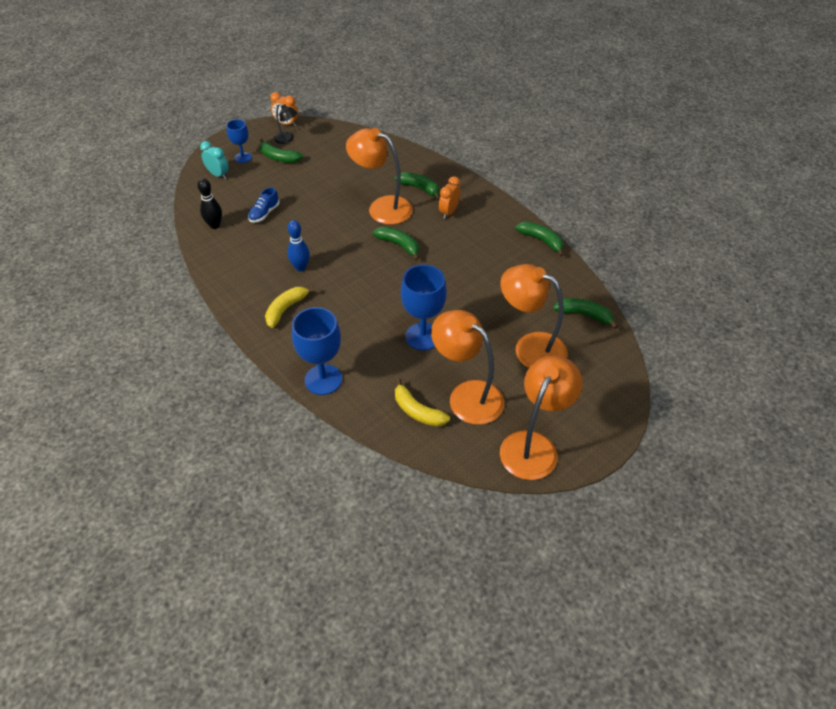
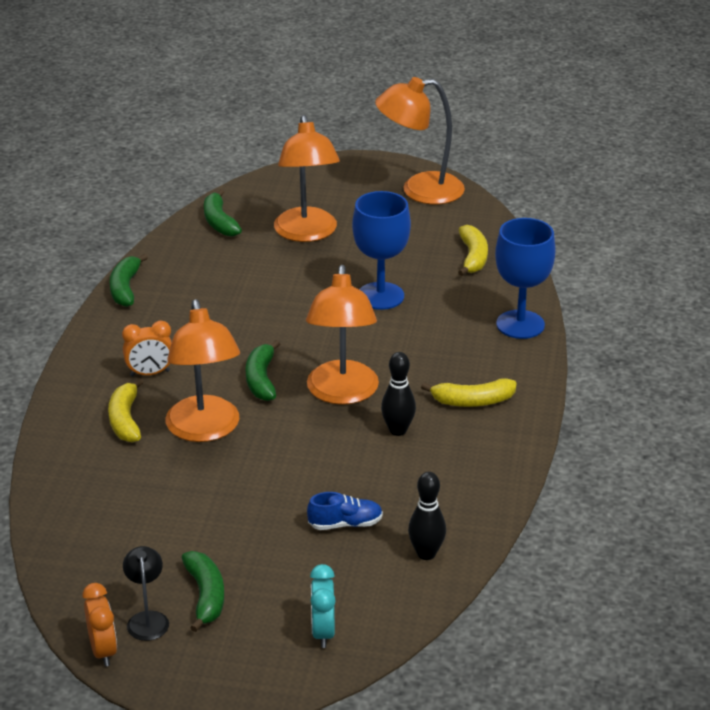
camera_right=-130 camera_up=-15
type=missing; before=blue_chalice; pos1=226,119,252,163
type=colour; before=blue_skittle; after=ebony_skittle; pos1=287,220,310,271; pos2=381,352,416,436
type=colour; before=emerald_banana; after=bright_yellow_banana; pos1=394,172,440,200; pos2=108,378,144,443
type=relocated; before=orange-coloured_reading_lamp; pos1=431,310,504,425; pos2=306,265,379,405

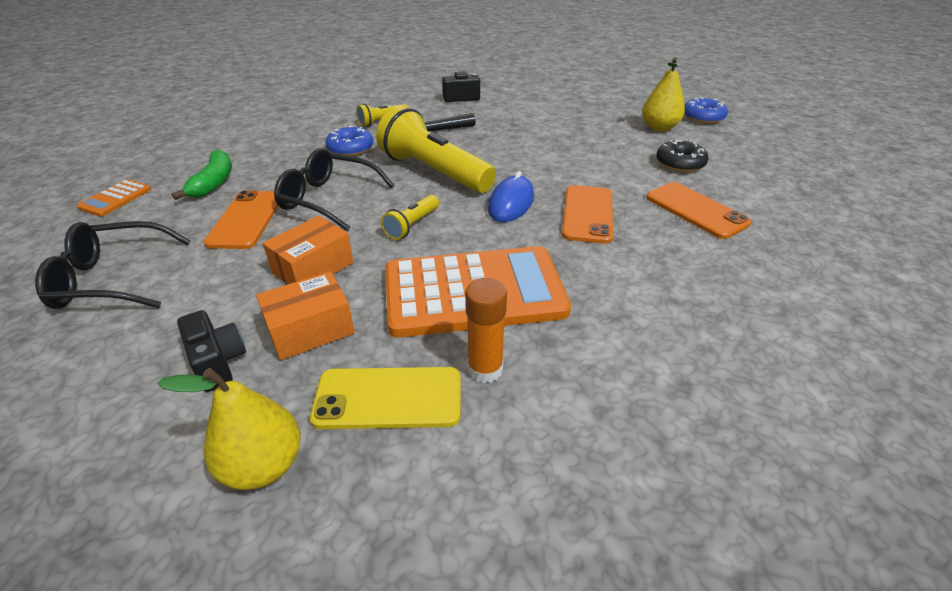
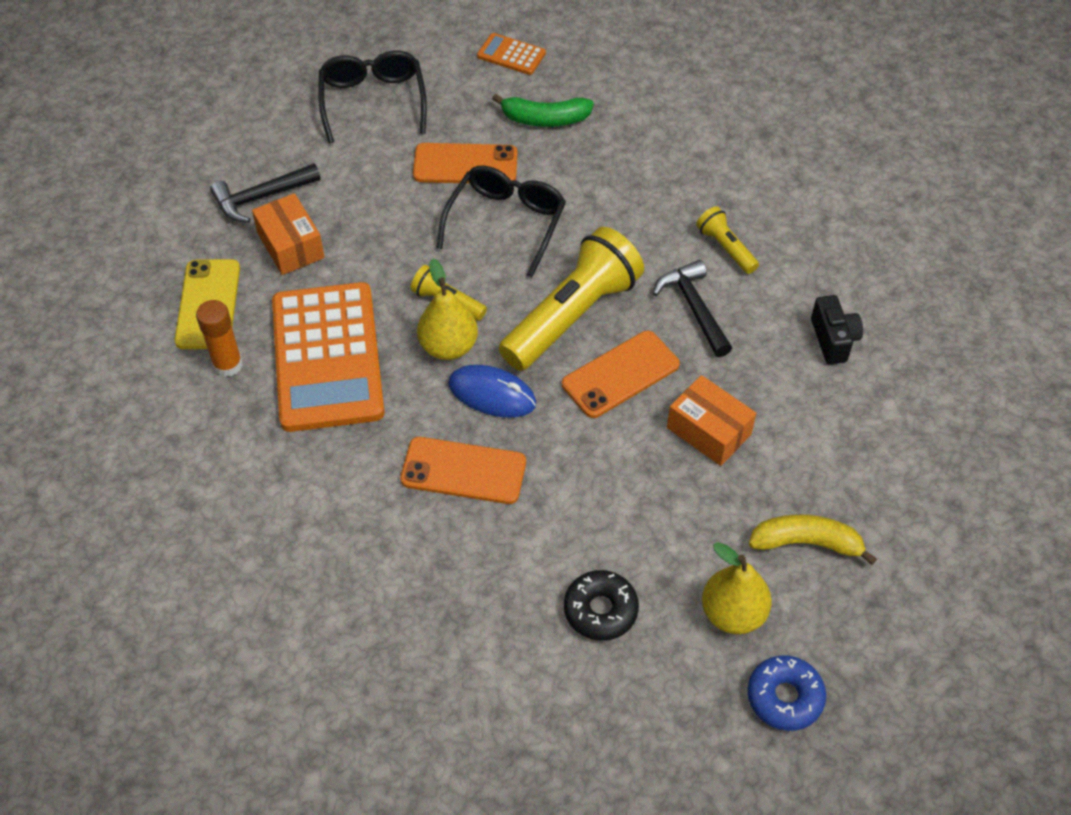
camera_right=90 camera_up=15
type=relocated; before=bright_yellow_toy_pear; pos1=157,368,301,490; pos2=417,258,478,360
type=exchanged; before=ebony_photo_camera; after=ebony_carpenter's_hammer; pos1=177,310,246,392; pos2=210,163,320,223
type=relocated; before=orange-coloured_box; pos1=263,216,354,285; pos2=667,375,756,466
type=missing; before=blue_doughnut; pos1=325,126,373,156
type=relocated; before=orange-coloured_smartphone; pos1=646,182,751,239; pos2=562,331,680,418
type=appeared; after=bright_yellow_banana; pos2=749,514,877,565

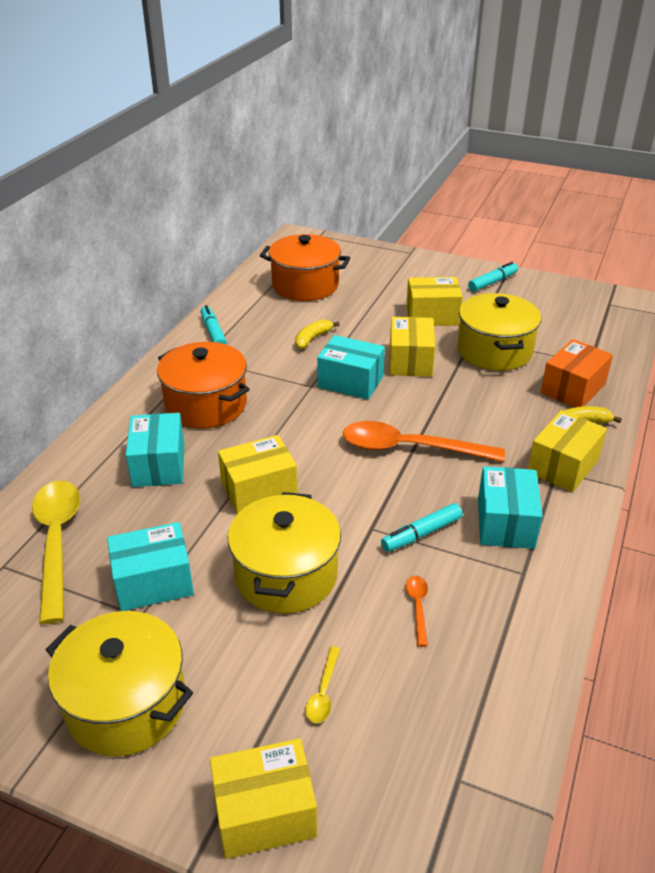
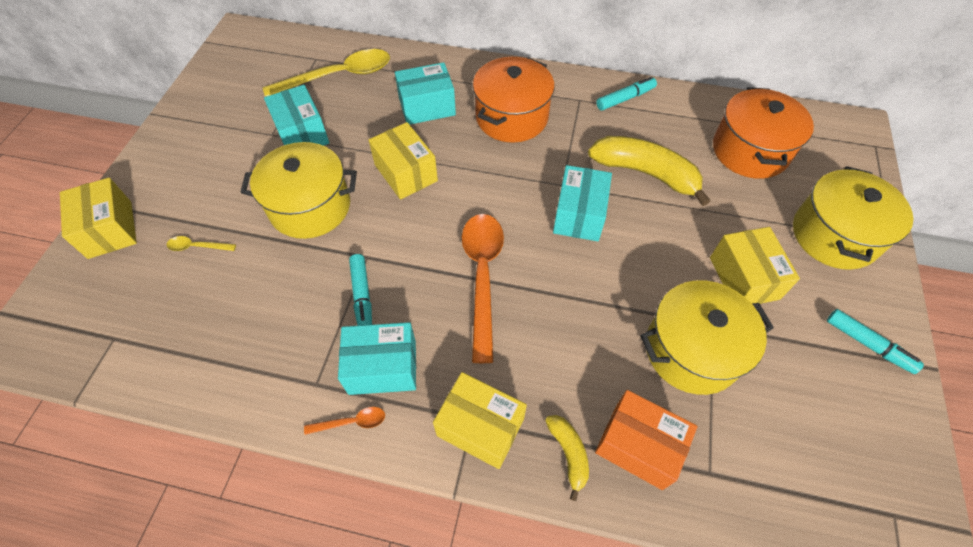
camera_right=80 camera_up=20
type=relocated; before=bright_yellow_cooking_pot; pos1=46,611,193,757; pos2=793,166,913,270
type=size; before=bright_yellow_banana; pos1=295,319,339,349; pos2=588,136,710,206; scale=2.0
type=spun; before=teal_marker_pen; pos1=381,503,463,552; pos2=349,254,372,326; turn=-150
type=missing; before=bright_yellow_box; pos1=389,317,435,377
type=relocated; before=orange-coloured_tablespoon; pos1=406,576,428,647; pos2=304,407,385,435

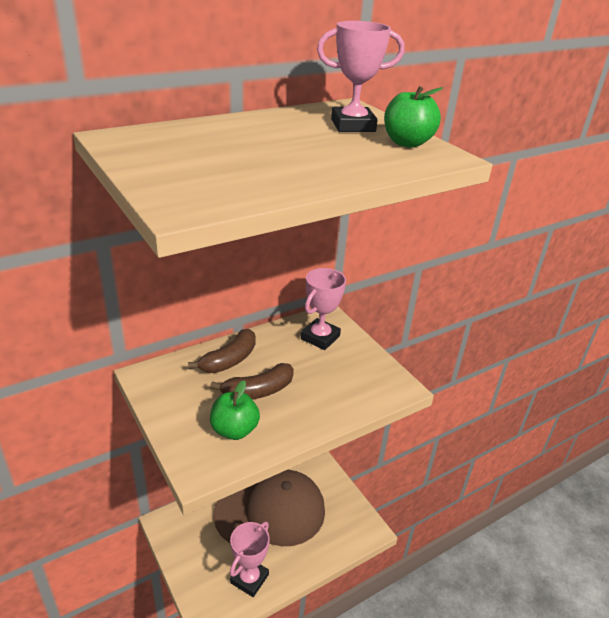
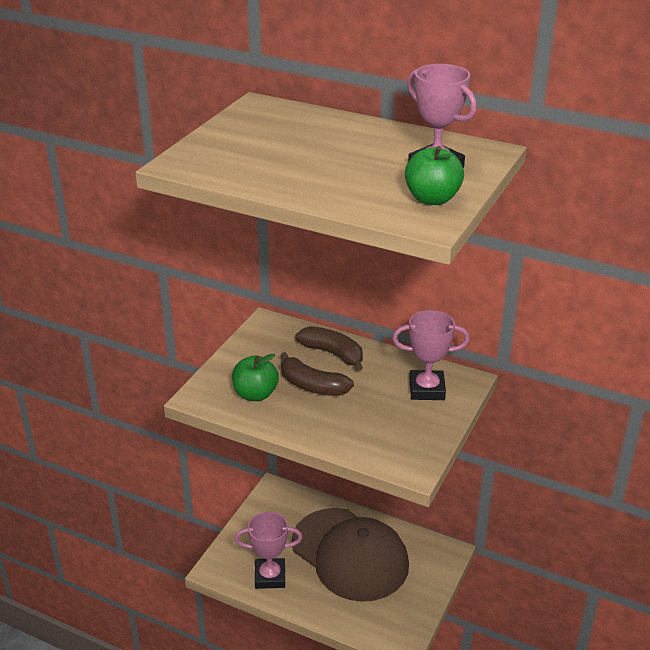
camera_right=60 camera_up=0
type=spun; before=brown_banana; pos1=188,329,256,373; pos2=295,326,363,371; turn=-150

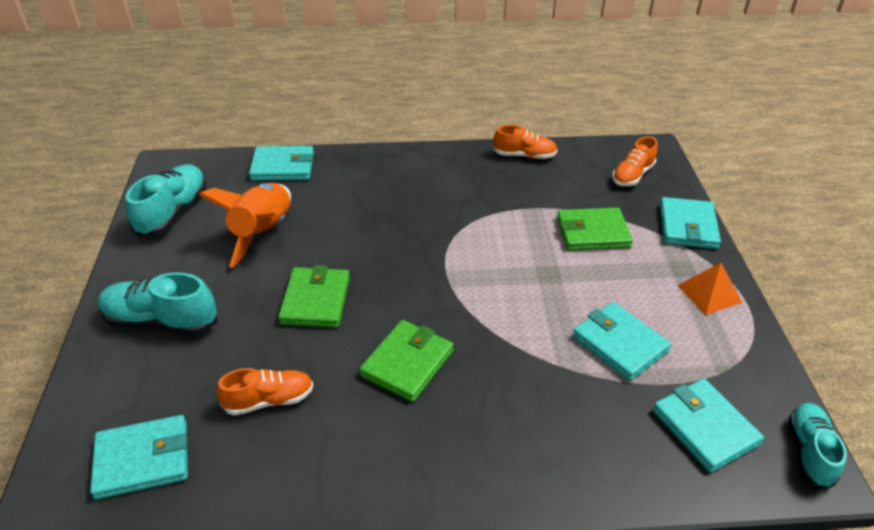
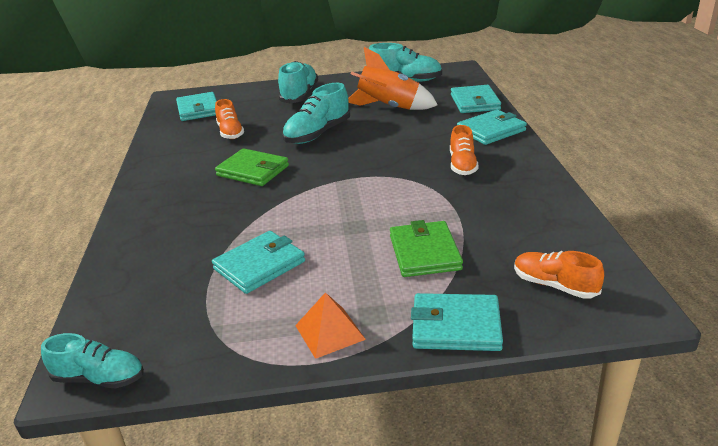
camera_right=90 camera_up=-10
type=exchanged; before=emerald_card_wallet; after=teal_sneaker; pos1=278,265,350,328; pos2=282,83,350,144
type=relocated; before=orange-coloured_sneaker; pos1=493,125,558,159; pos2=450,125,479,175
type=relocated; before=teal_card_wallet; pos1=653,379,764,473; pos2=457,110,527,145

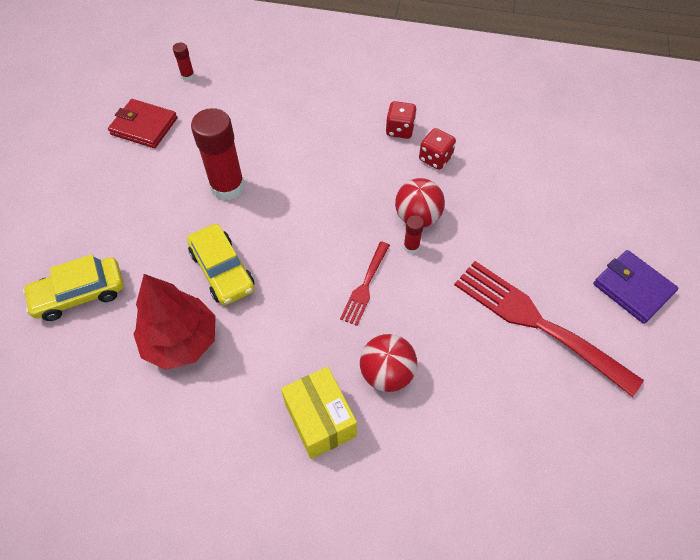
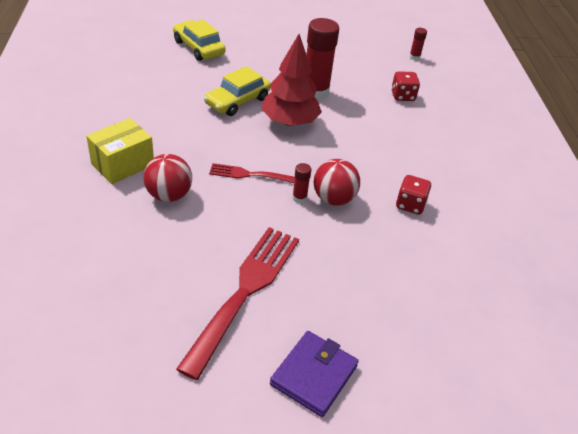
camera_right=70 camera_up=-15
type=missing; before=red_card_wallet; pos1=108,99,177,148
type=relocated; before=red_toy_tree; pos1=134,274,216,370; pos2=261,34,322,126
type=relocated; before=red_dice; pos1=386,101,417,139; pos2=391,71,420,101

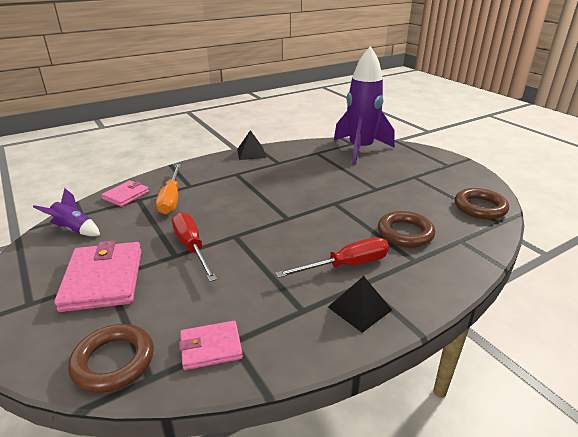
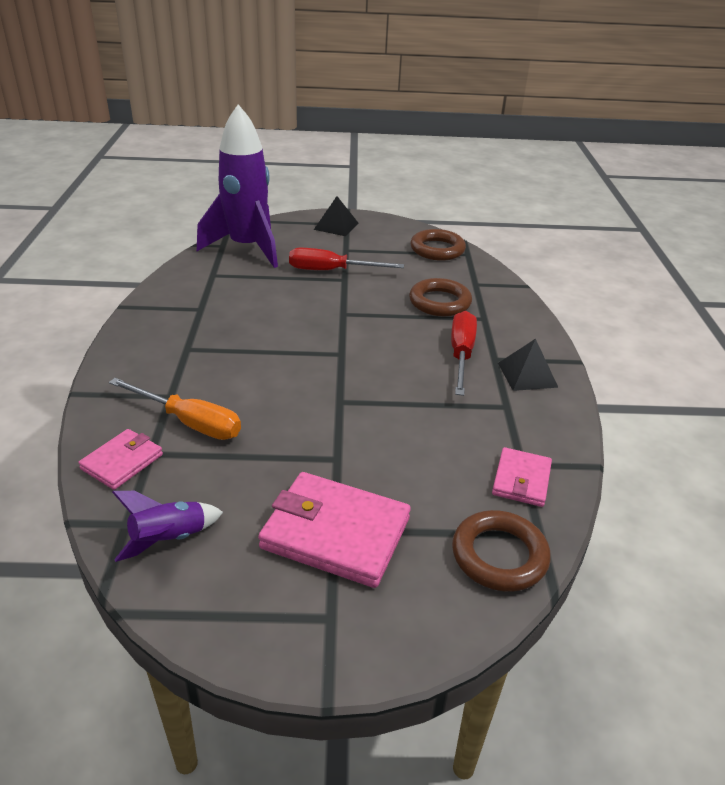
camera_right=-60 camera_up=5
type=spun; before=pink_card_wallet; pos1=101,180,149,207; pos2=78,429,163,490; turn=60
type=relocated; before=red_flat_screwdriver; pos1=172,212,217,282; pos2=289,248,404,270
type=relocated; before=ebony_pyramid_shape; pos1=237,130,266,160; pos2=314,196,358,236

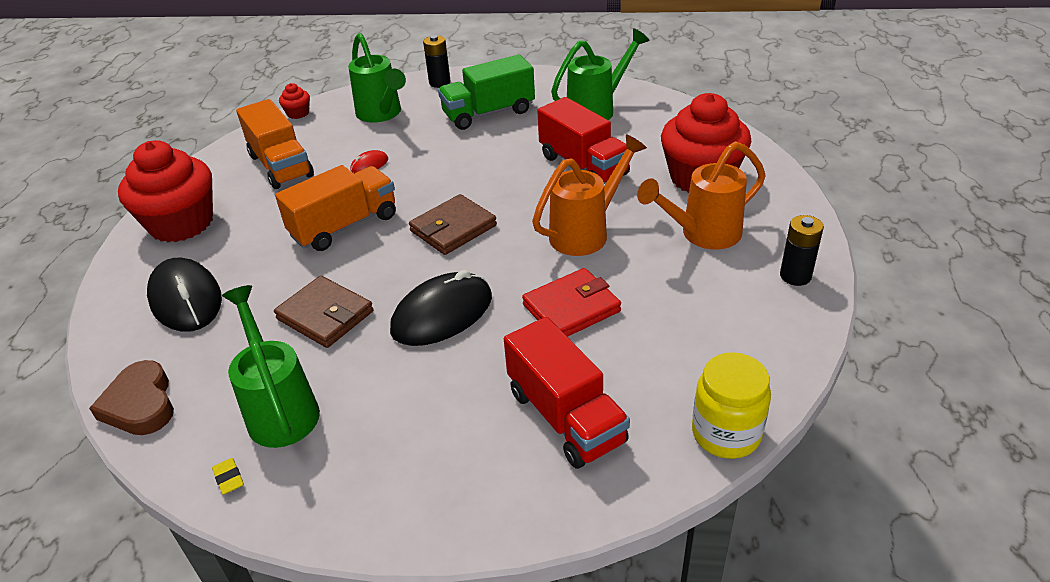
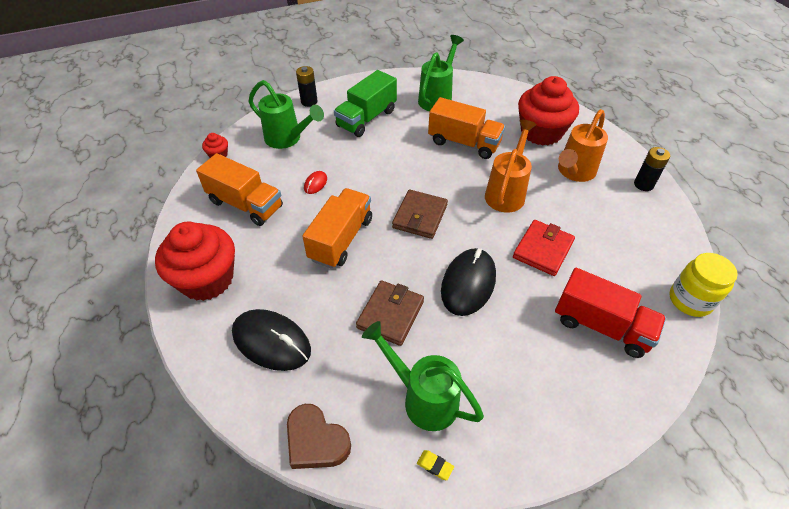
camera_right=-30 camera_up=10
type=spun; before=brown_card_wallet; pos1=274,276,373,348; pos2=356,280,424,346; turn=-75
type=colour; before=red_truck; after=orange-coloured_truck; pos1=537,97,630,184; pos2=428,97,505,159

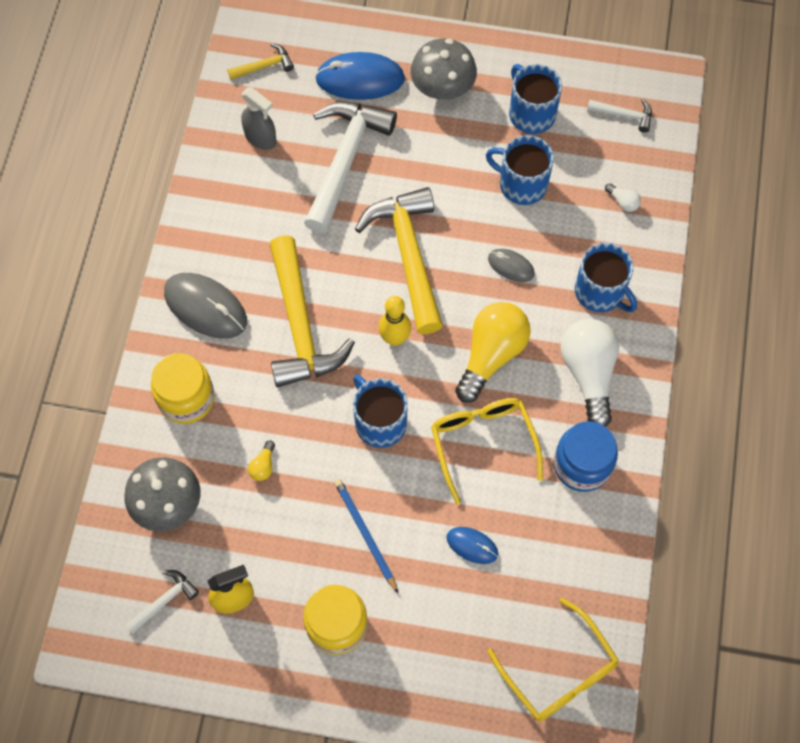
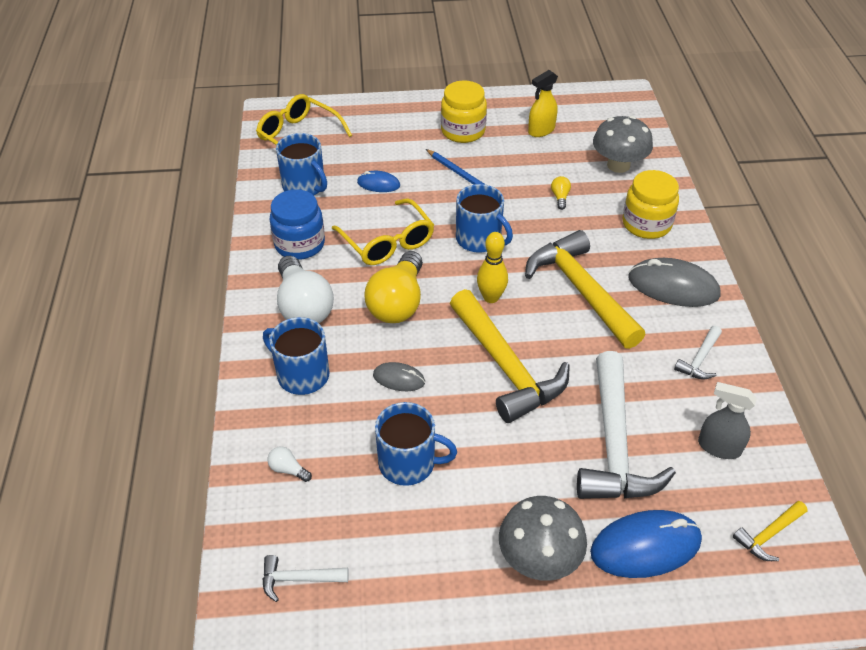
camera_right=165 camera_up=-20
type=relocated; before=pure_white_carpenter's_hammer; pos1=125,570,199,633; pos2=674,326,722,380
type=relocated; before=blue_mug; pos1=509,64,562,134; pos2=276,133,327,196

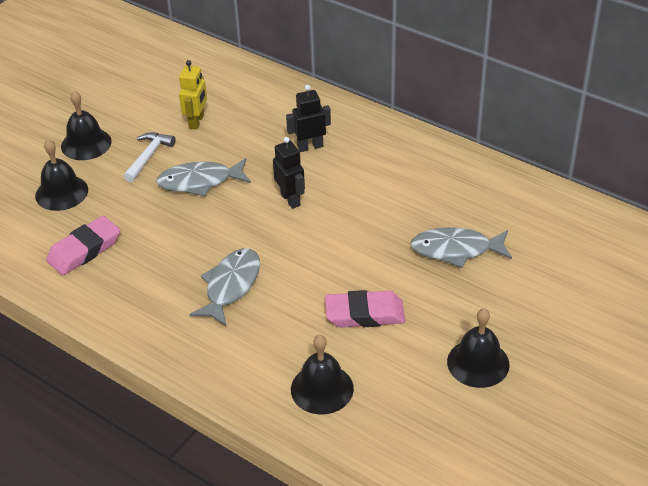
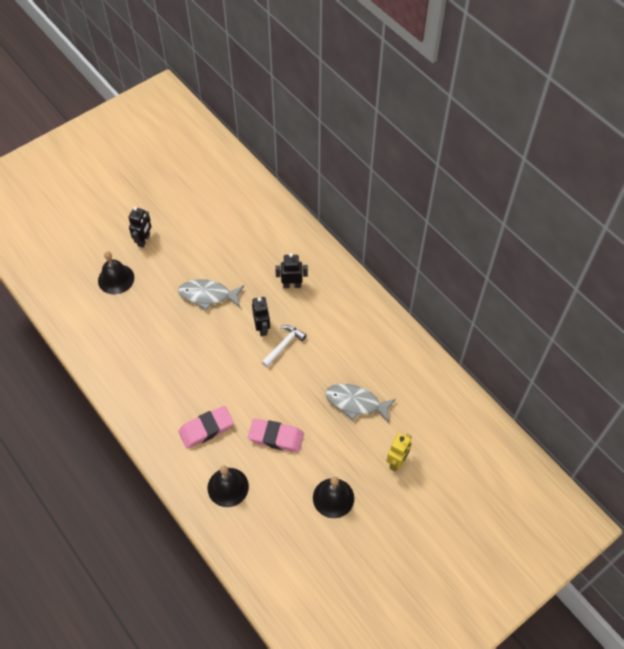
camera_right=15 camera_up=15
type=relocated; before=pink_pencil_eraser; pos1=46,216,120,275; pos2=178,406,233,449
type=exchanged; before=ebony_school_bell; after=ebony_robot_figure; pos1=61,91,112,160; pos2=128,207,151,248
type=relocated; before=pure_white_carpenter's_hammer; pos1=123,132,176,182; pos2=261,325,307,368
type=relocated; before=bright_yellow_robot_figure; pos1=179,60,207,130; pos2=387,433,412,471
type=missing; before=ash-grey_toy_fish; pos1=189,248,260,326

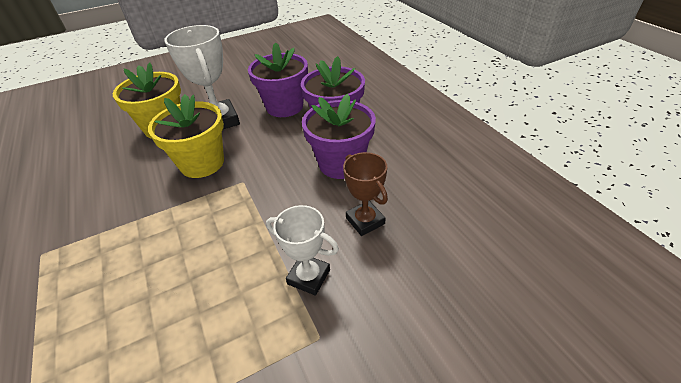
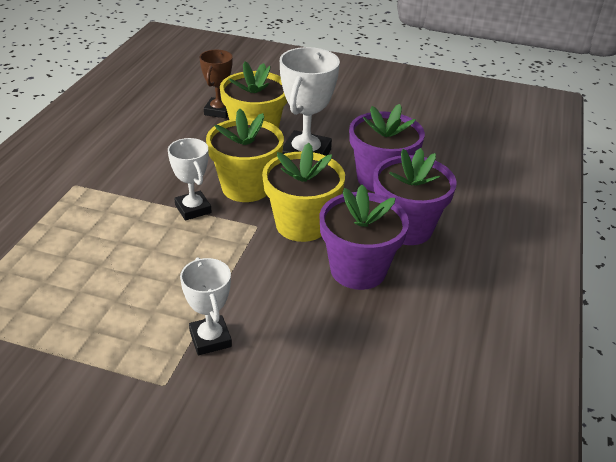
camera_right=40 camera_up=-5
type=relocated; before=brown_trophy; pos1=343,152,388,236; pos2=200,50,232,118
type=appeared; after=pure_white_trophy; pos2=168,138,211,220
type=appeared; after=bright_yellow_potted_plant; pos2=262,143,345,242

